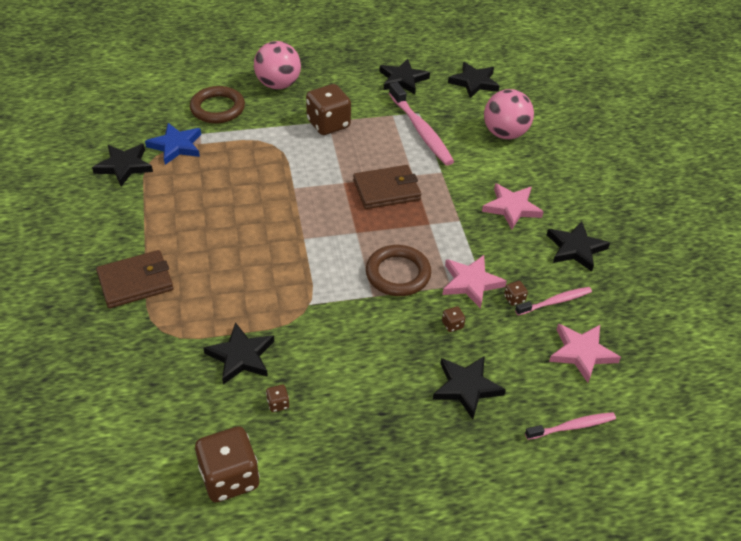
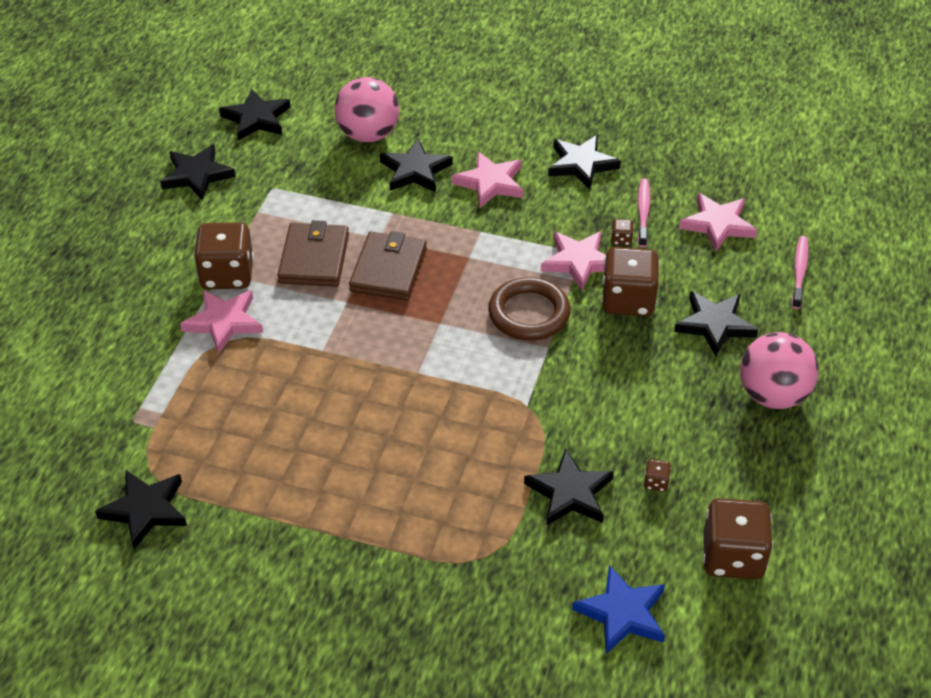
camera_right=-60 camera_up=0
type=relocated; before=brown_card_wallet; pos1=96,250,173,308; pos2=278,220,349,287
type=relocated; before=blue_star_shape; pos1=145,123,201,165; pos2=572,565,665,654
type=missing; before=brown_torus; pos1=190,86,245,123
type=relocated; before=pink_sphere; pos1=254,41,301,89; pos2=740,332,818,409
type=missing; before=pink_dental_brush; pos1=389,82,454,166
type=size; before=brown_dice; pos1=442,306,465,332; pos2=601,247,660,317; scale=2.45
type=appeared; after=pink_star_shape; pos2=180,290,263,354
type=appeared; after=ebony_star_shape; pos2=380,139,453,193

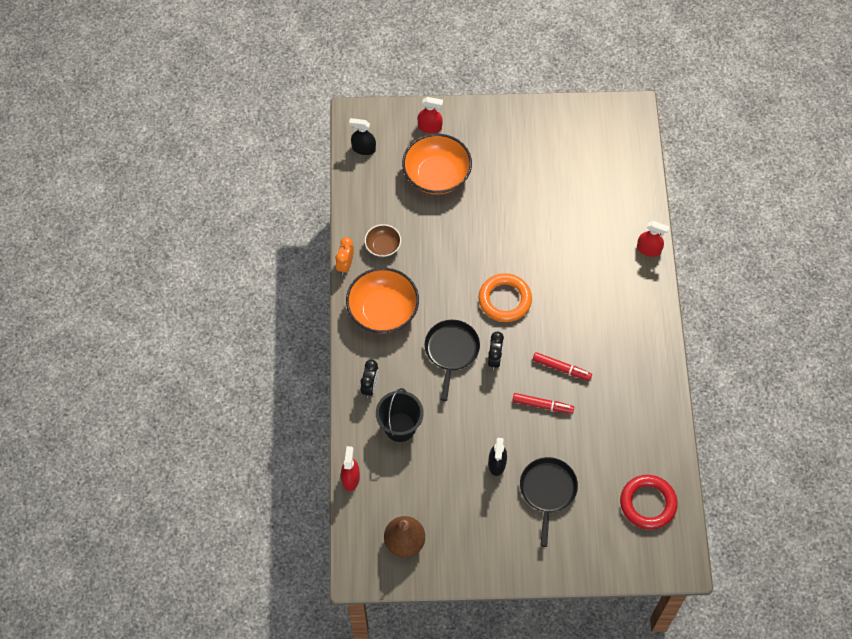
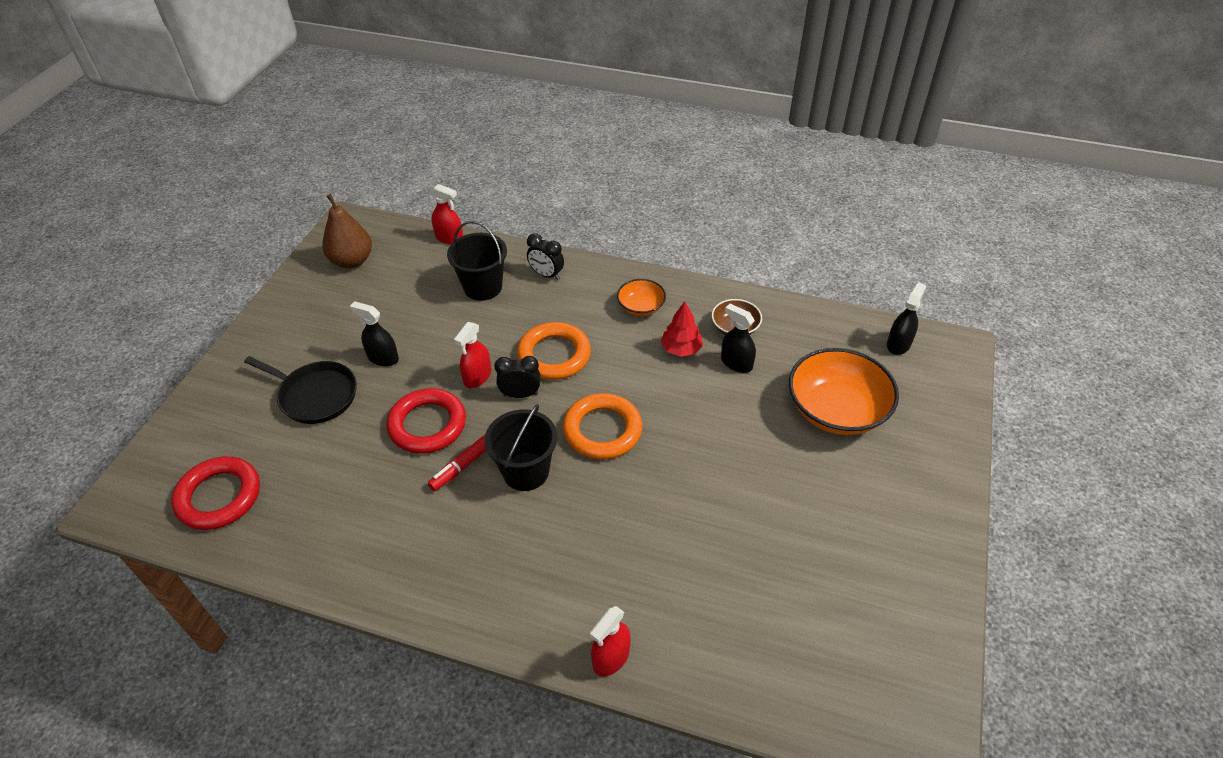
camera_right=110 camera_up=-15
type=missing; before=orange-coloured_clock; pos1=336,237,354,275
type=size; before=orange-coloured_serving_bowl; pos1=346,268,419,333; pos2=617,279,666,316; scale=0.52
type=relocated; before=red_sprayer; pos1=418,97,443,134; pos2=454,322,491,388
type=exchanged; before=ebony_frying_pan; after=orange-coloured_torus; pos1=425,320,480,401; pos2=517,322,591,380
type=spun; before=ebony_clock; pos1=488,332,504,370; pos2=494,356,540,398; turn=150
type=exchanged; before=red_marker_pen; after=red_torus; pos1=512,393,574,414; pos2=386,388,466,454
type=appeared; after=ebony_sand_bucket; pos2=484,404,557,491
type=appeared; after=red_toy_tree; pos2=661,301,703,357
type=appeared; after=ebony_sprayer; pos2=721,304,756,373

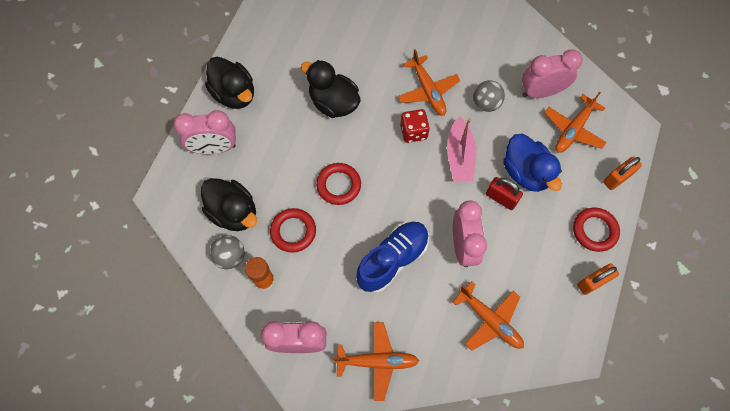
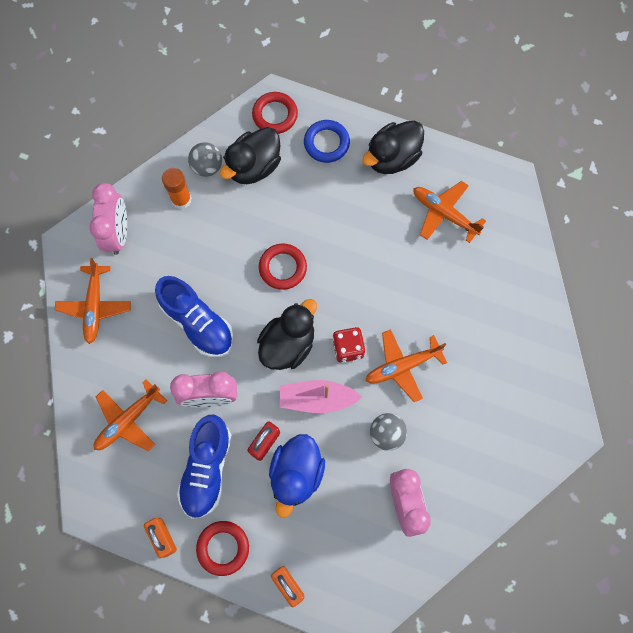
camera_right=90 camera_up=5
type=exchanged; before=pink_clock; after=blue_torus; pos1=173,110,236,154; pos2=304,120,350,163
type=relocated; before=red_torus; pos1=270,208,316,253; pos2=252,92,298,134
type=relocated; before=ebony_duck; pos1=301,60,361,118; pos2=257,299,317,370
type=spun; before=blue_duck; pos1=503,134,562,192; pos2=269,434,325,518; turn=-45
type=relocated; before=orange-coloured_toy_plane; pos1=544,91,607,153; pos2=413,181,486,243
type=appeared; after=blue_sneaker; pos2=177,415,231,519

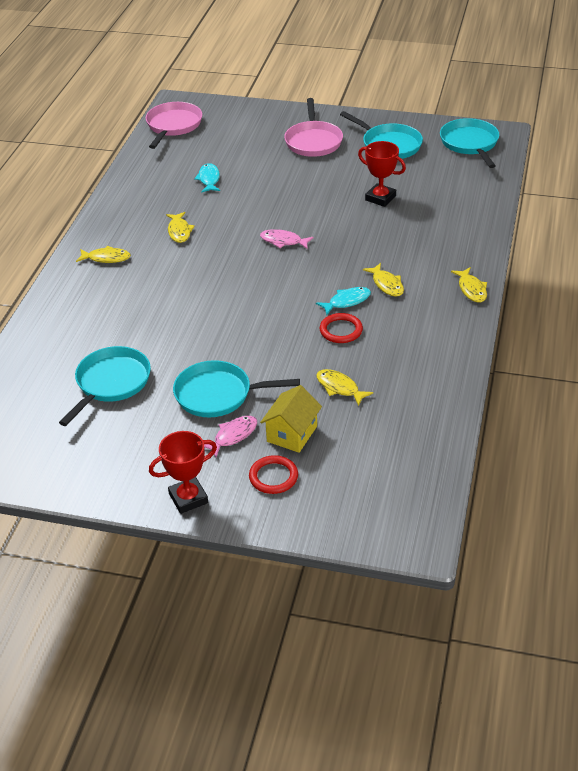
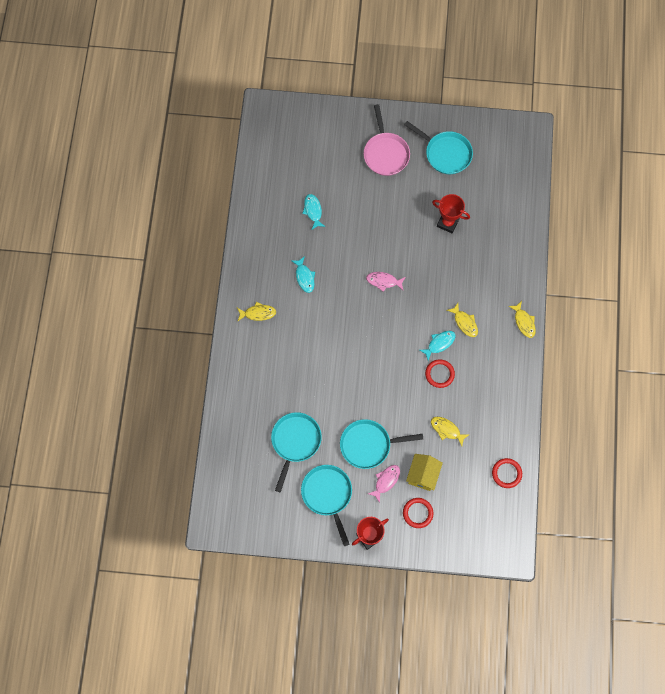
camera_right=-10 camera_up=30
type=missing; before=pink_frying_pan; pos1=145,102,202,149
type=colour; before=bright_yellow_toy_fish; after=teal_toy_fish; pos1=166,212,195,243; pos2=291,256,315,293
type=relocated; before=teal_frying_pan; pos1=440,118,499,168; pos2=301,465,352,546
type=appeared; after=red_torus; pos2=492,458,522,488

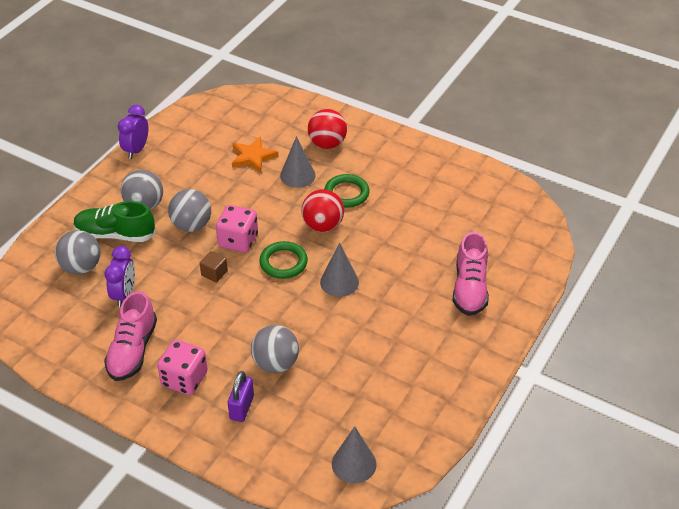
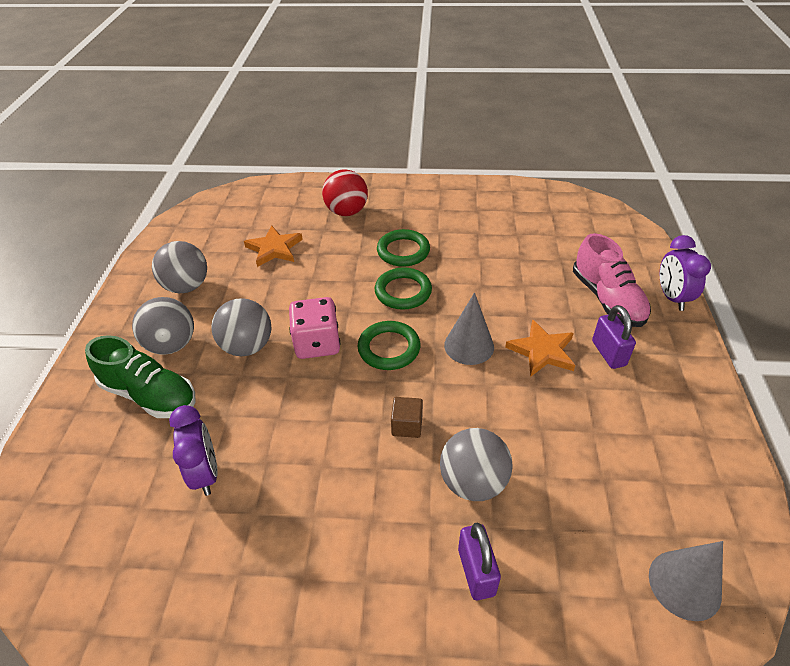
camera_right=-25 camera_up=0
type=relocated; before=ash-grey_sphere; pos1=55,230,101,274; pos2=152,241,207,293
type=spun; before=emerald_sneaker; pos1=74,201,156,242; pos2=85,335,195,418; turn=-135
type=missing; before=pink_sneaker; pos1=104,291,157,381
type=relocated; before=purple_clock; pos1=118,105,148,159; pos2=660,235,711,311
type=missing; before=pink_dice; pos1=157,340,208,395
type=relocated; before=brown_solid_cube; pos1=200,251,228,283; pos2=391,397,423,438
type=missing; before=ash-grey_cone; pos1=280,136,316,188
type=exchanged; before=red_sphere; after=emerald_torus; pos1=301,189,344,232; pos2=375,267,432,310
type=appeared; after=orange-coloured_star_shape; pos2=505,320,575,377
type=appeared; after=purple_small_lock; pos2=592,305,636,369

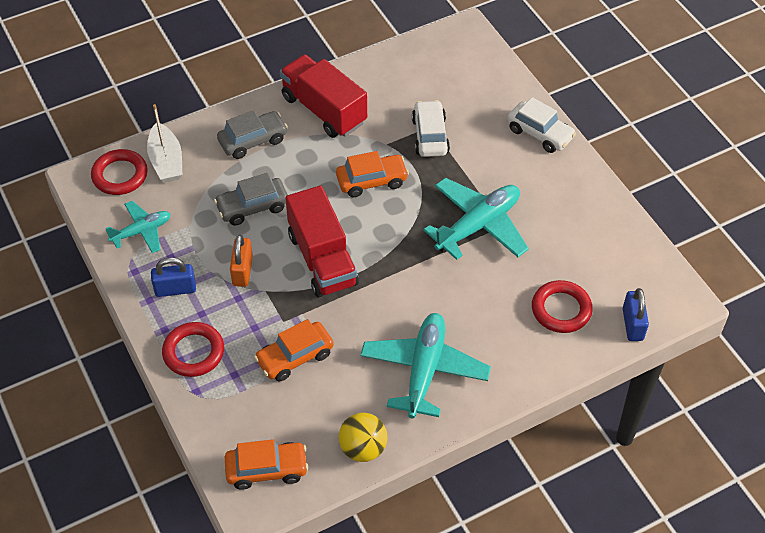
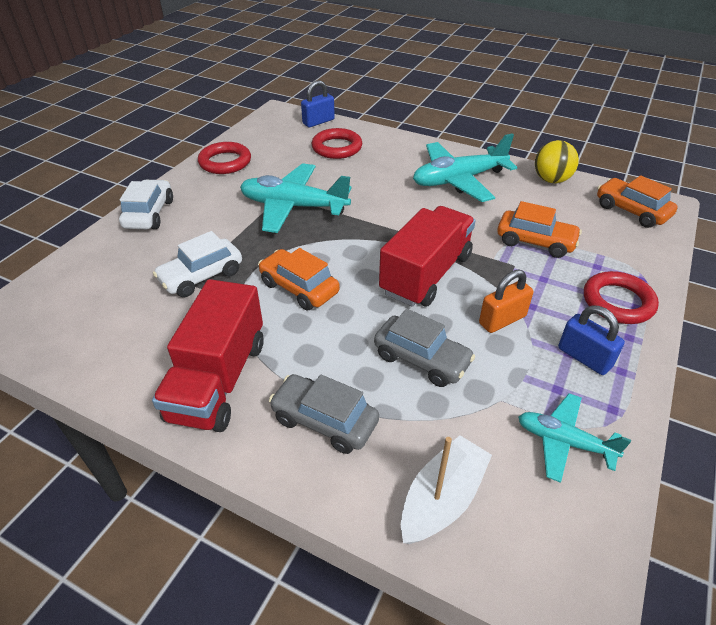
camera_right=-125 camera_up=-10
type=relocated; before=red_torus; pos1=91,149,148,195; pos2=198,142,251,174

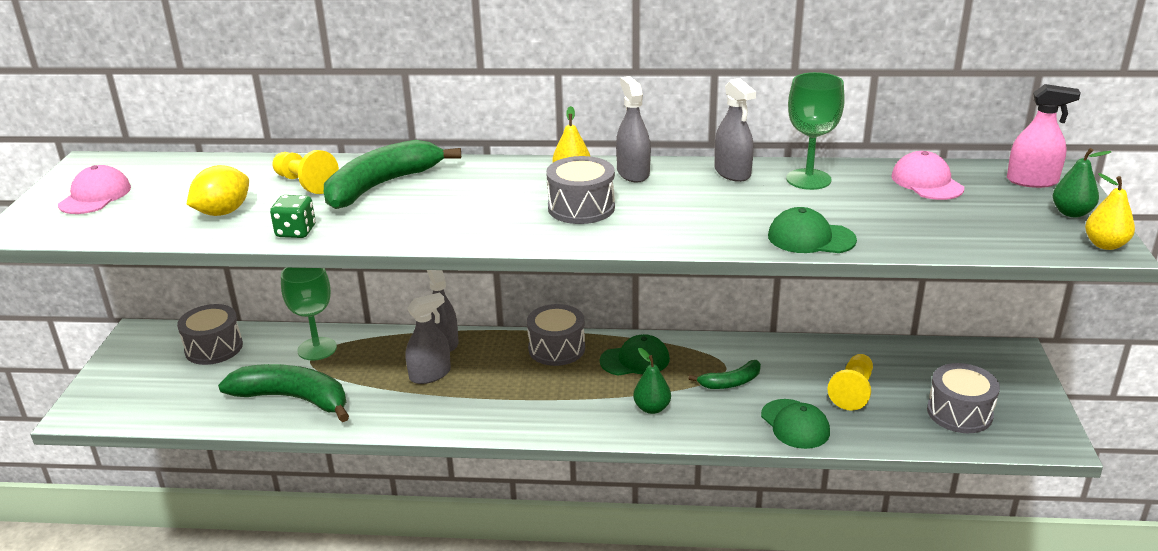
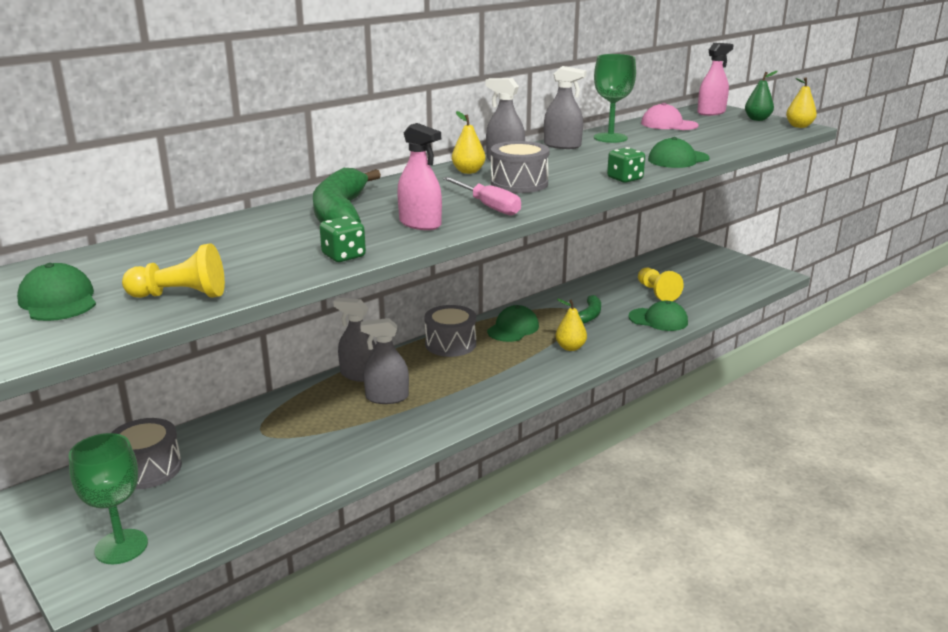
camera_right=-45 camera_up=-5
type=colour; before=pink_cap; after=emerald_cap; pos1=58,165,131,214; pos2=17,263,96,321
type=missing; before=bright_yellow_toy_lemon; pos1=186,165,249,216
type=missing; before=emerald_banana; pos1=218,364,349,422
type=relocated; before=bright_yellow_pawn; pos1=272,150,339,194; pos2=122,243,225,298
type=relocated; before=emerald_chalice; pos1=281,268,337,361; pos2=69,433,148,564
type=spun; before=ash-grey_sprayer; pos1=406,293,451,384; pos2=360,318,409,404; turn=-105
type=colour; before=emerald_toy_pear; after=bright_yellow_toy_pear; pos1=633,348,671,414; pos2=555,299,587,351
type=missing; before=ash-grey_snare_drum; pos1=927,363,1000,433
type=appeared; after=pink_sprayer; pos2=397,123,442,230
type=appeared; after=pink_flat_screwdriver; pos2=443,177,521,216
type=appeared; after=emerald_dice; pos2=607,147,645,183

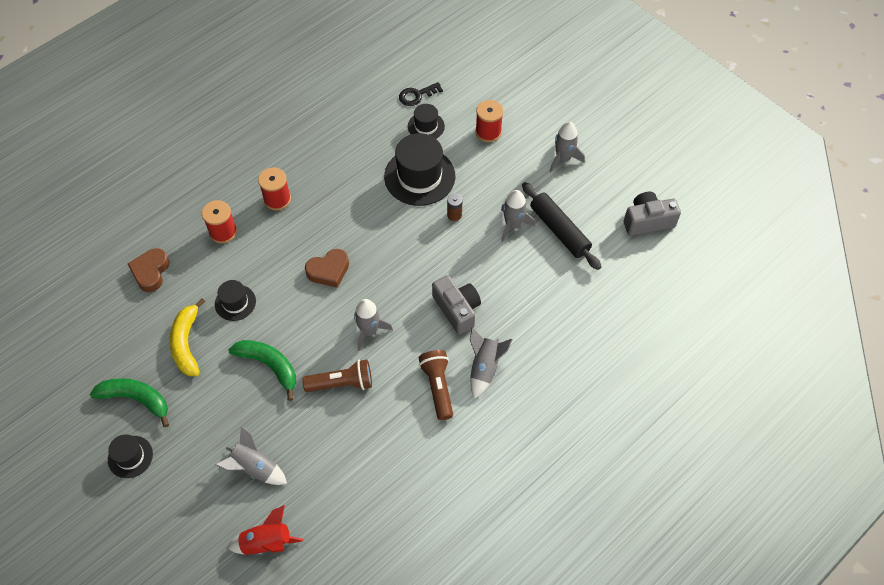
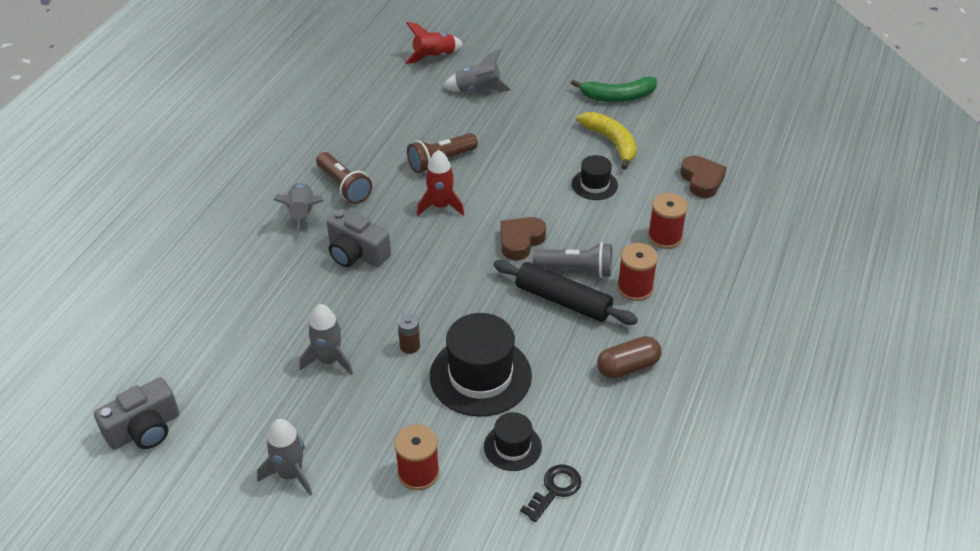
camera_right=155 camera_up=-15
type=missing; before=ebony_hat; pos1=108,434,153,478
type=missing; before=emerald_banana; pos1=228,340,296,401
type=colour; before=ash-grey_spaceship; after=red_spaceship; pos1=354,299,393,351; pos2=417,150,464,216
type=relocated; before=ebony_dough_roller; pos1=522,182,601,270; pos2=493,260,638,325
type=appeared; after=ash-grey_pocket_torch; pos2=533,242,612,278
type=appeared; after=brown_pill; pos2=597,336,661,379

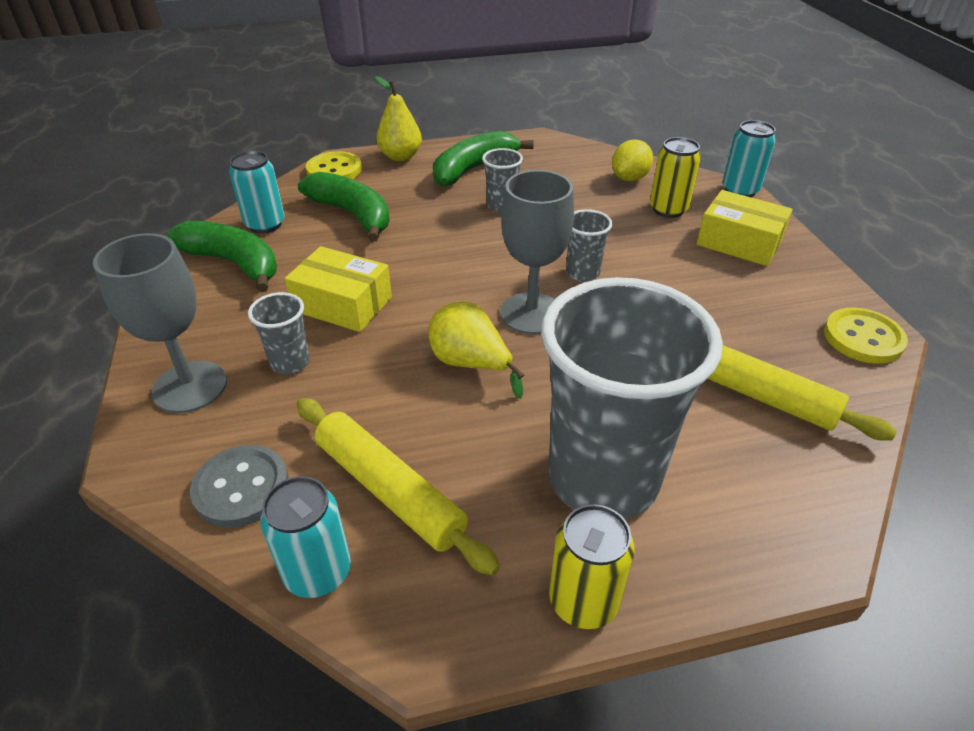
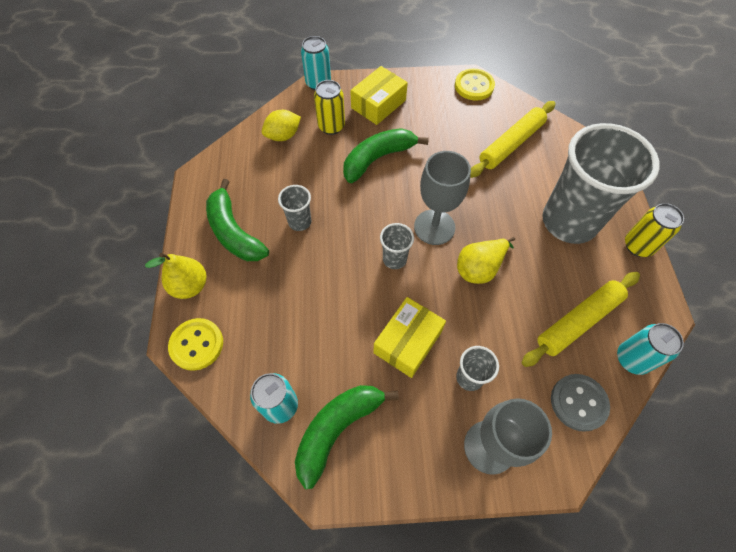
camera_right=-80 camera_up=20
type=relocated; before=emerald_banana; pos1=298,172,390,242; pos2=343,128,429,183
type=relocated; before=ash-grey_tumbler; pos1=566,209,613,282; pos2=380,223,414,269
type=spun; before=bright_yellow_toy_lemon; pos1=612,139,653,181; pos2=262,110,301,141; turn=-75

